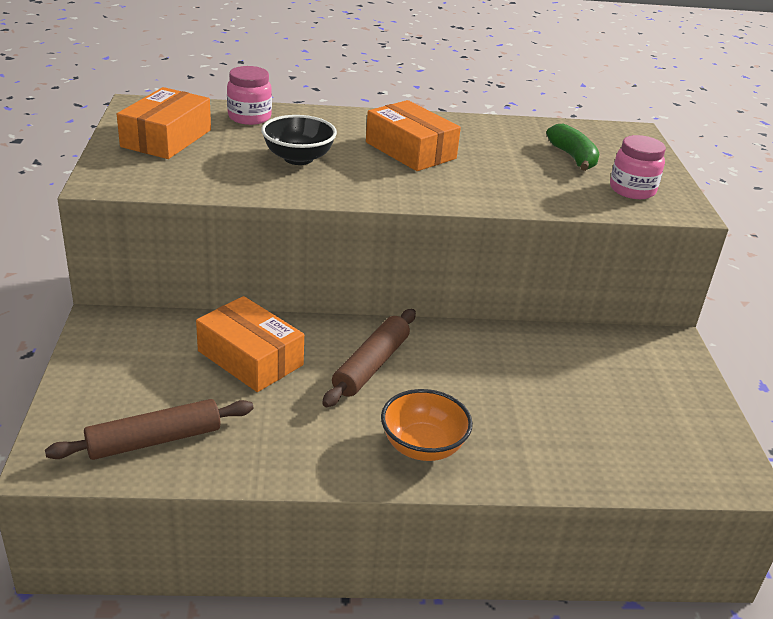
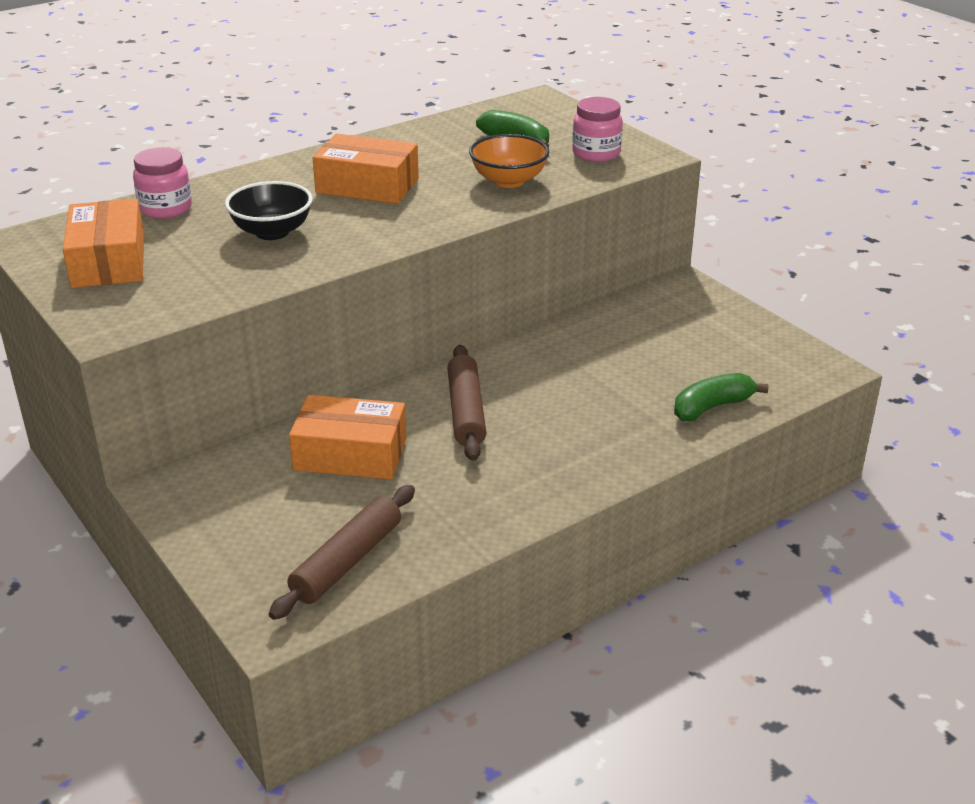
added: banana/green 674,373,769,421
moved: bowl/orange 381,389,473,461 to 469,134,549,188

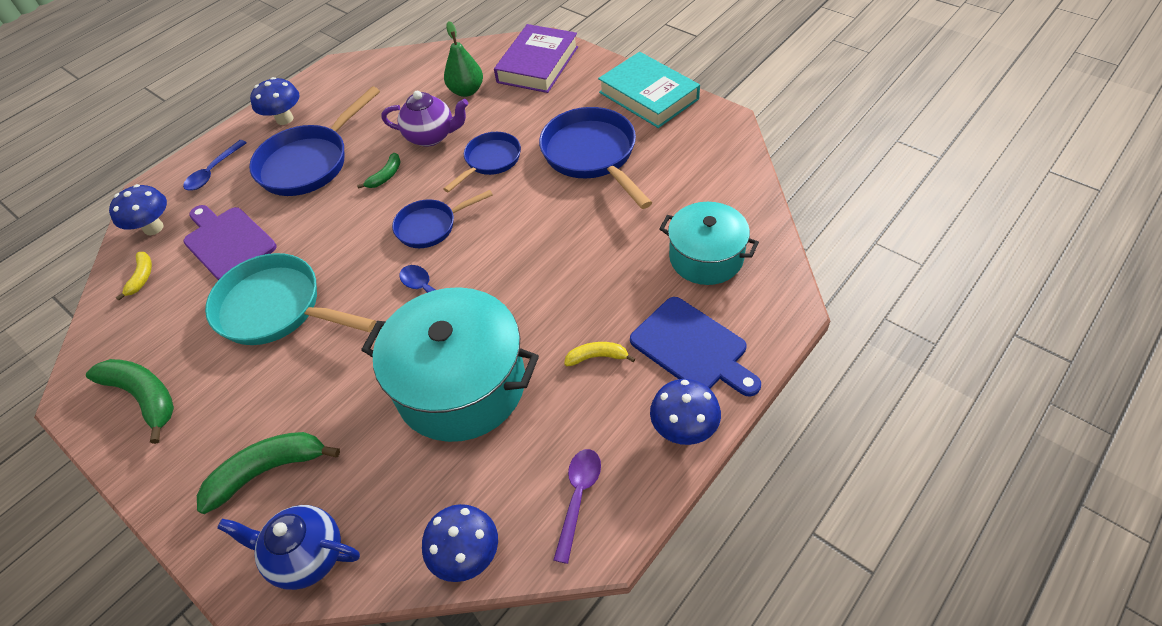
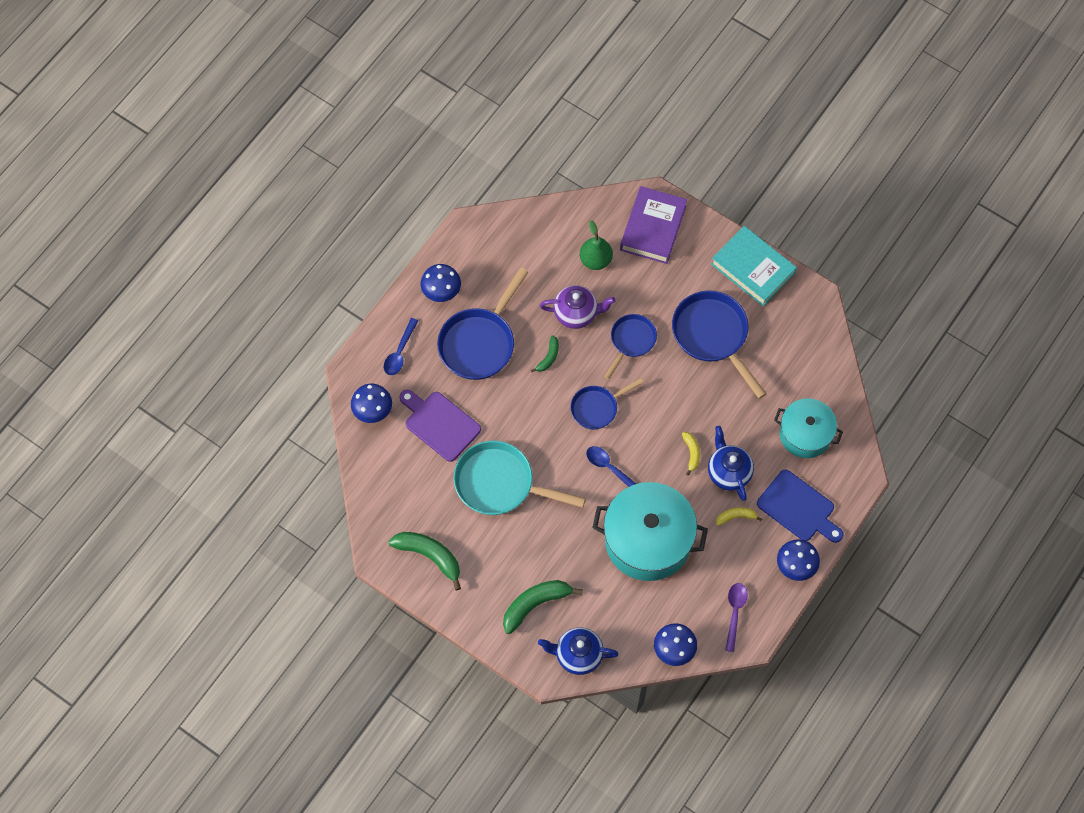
added: teapot/blue 708,426,754,501
moved: banana/yellow 116,252,152,300 to 682,432,700,476

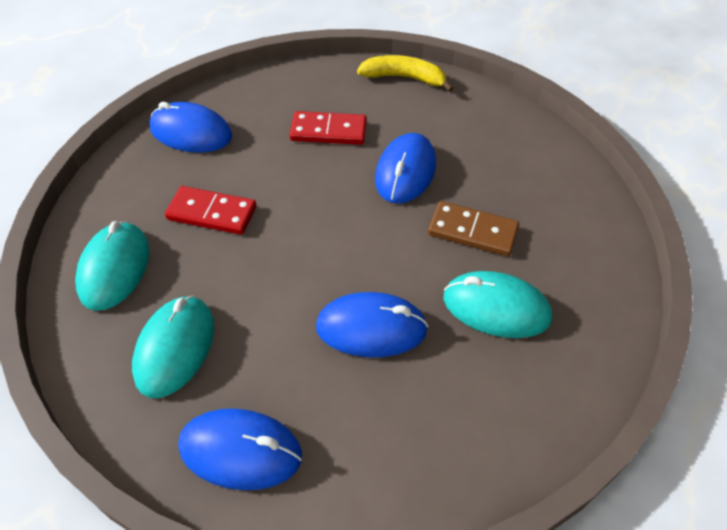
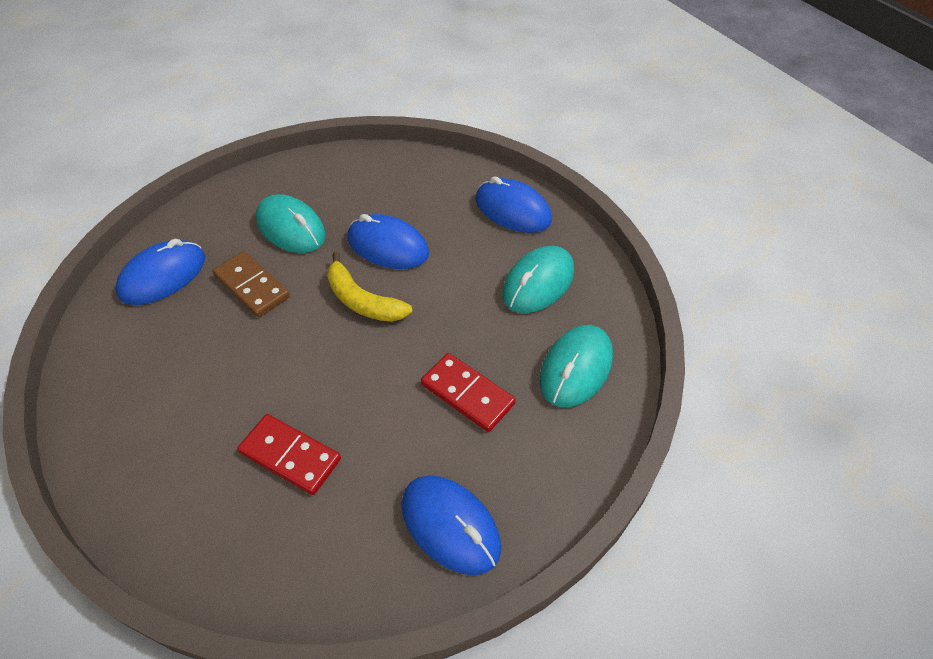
moved: banana/yellow 357,55,454,92 to 327,251,412,322; mouse/blue 375,133,436,204 to 115,239,205,305

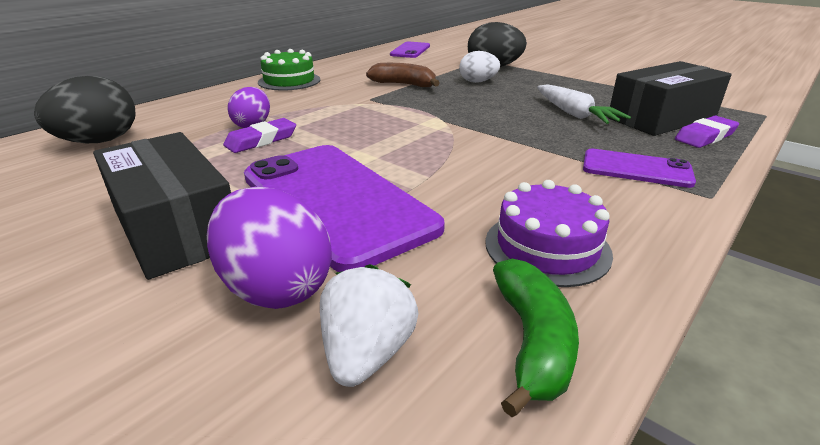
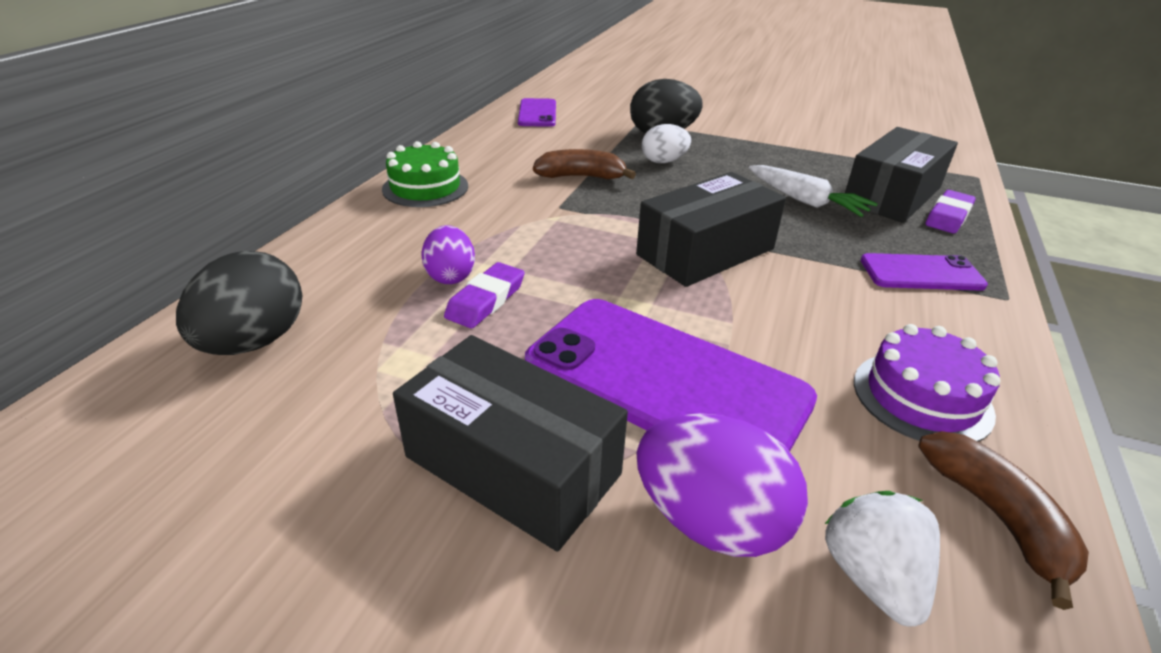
added: box/black 636,172,786,287
recoloured: banana/green 493,259,579,417 to banana/brown 919,431,1089,610

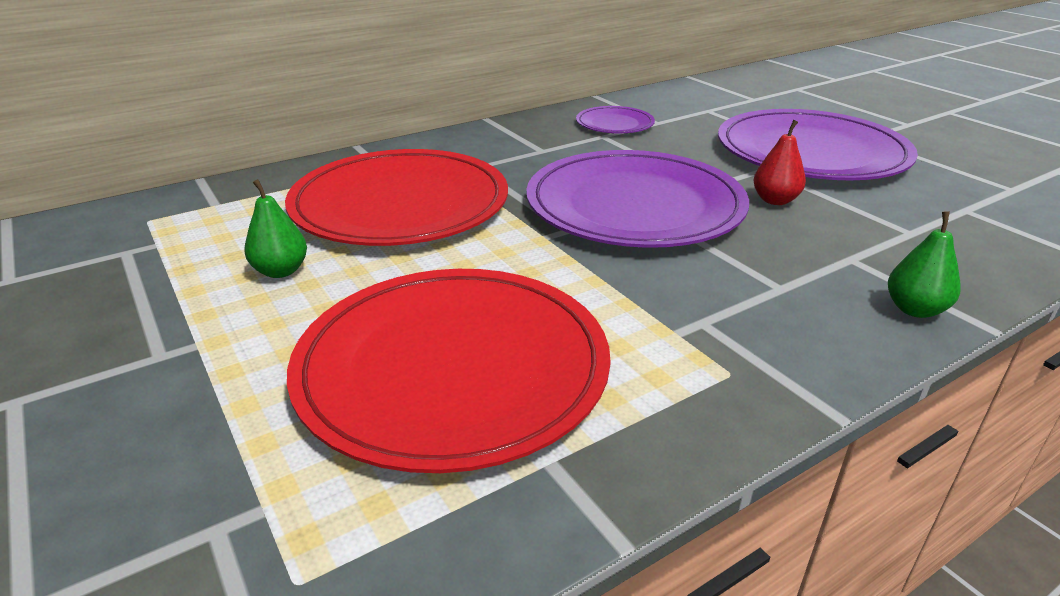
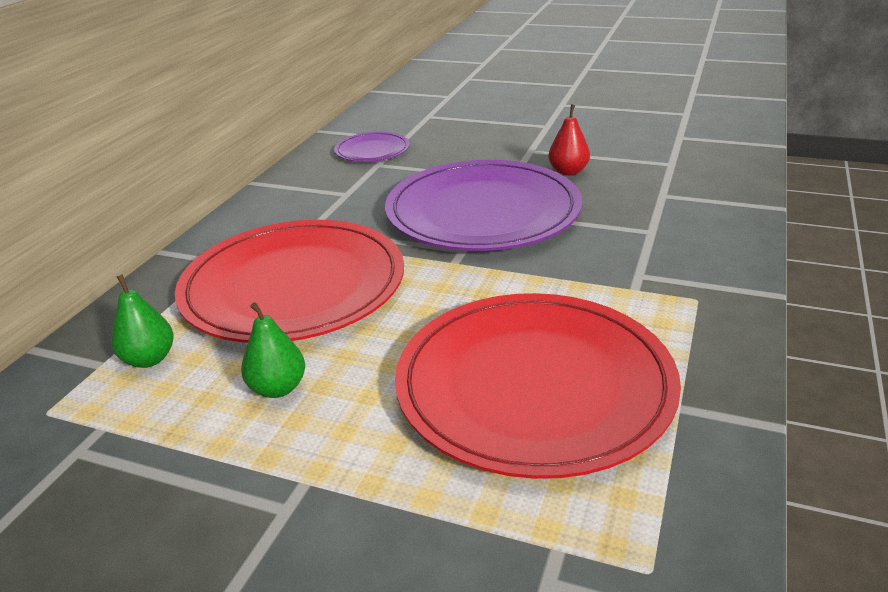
removed: plate/purple 718,109,918,180
moved: pear/green 888,212,961,318 to 111,275,174,368

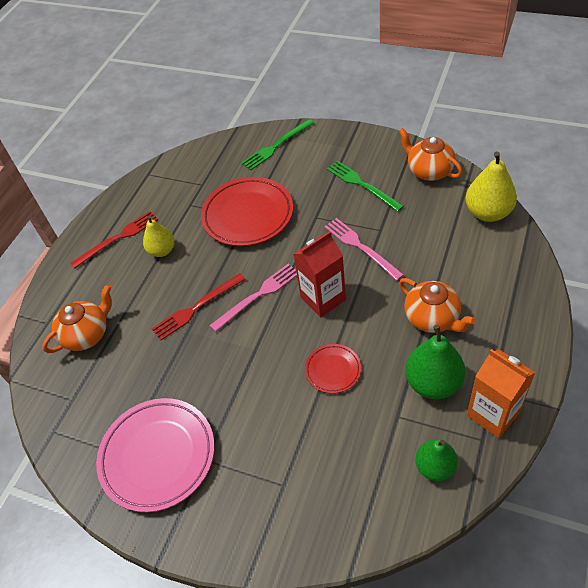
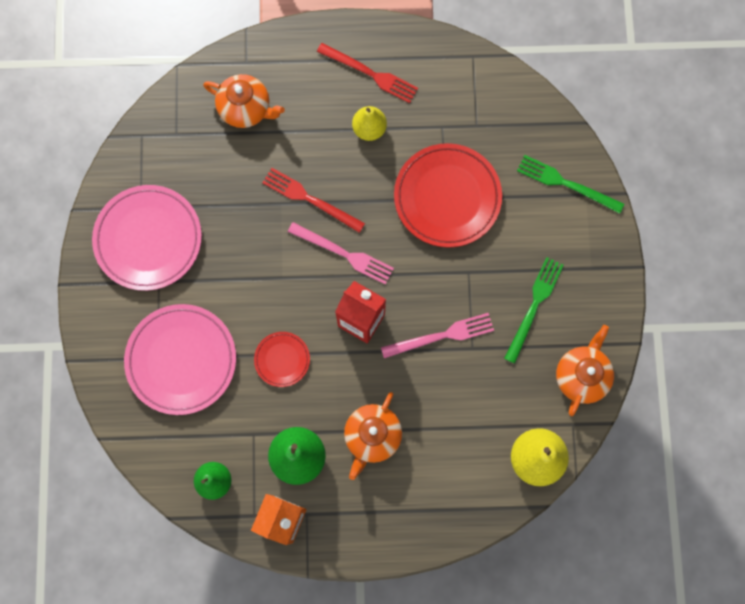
added: plate/pink 124,304,236,415
turned: fork/pink 324,218,404,281 = 381,313,494,358 45 degrees clockwise

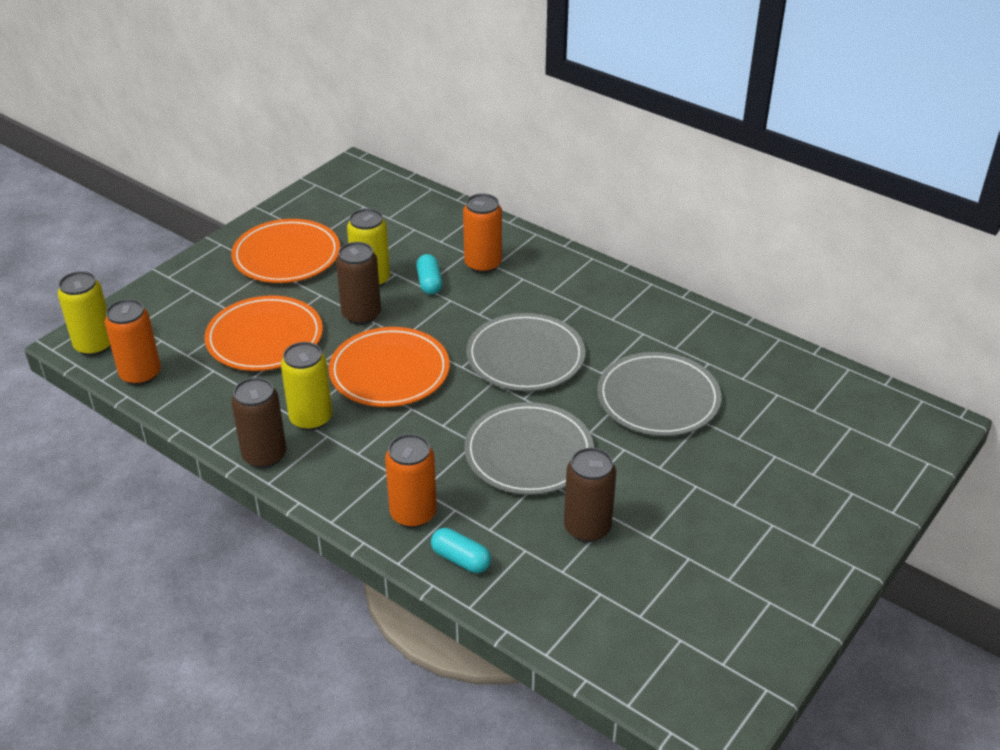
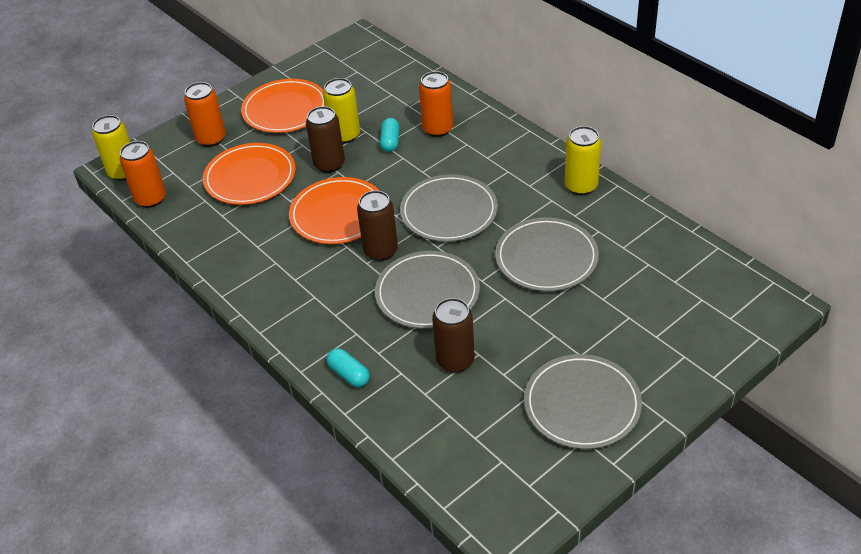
added: plate/grey 524,354,642,449
moved: can/yellow 281,342,332,431 to 565,126,601,195; can/brown 231,377,287,468 to 357,190,398,261; can/orange 385,434,437,528 to 184,82,226,147

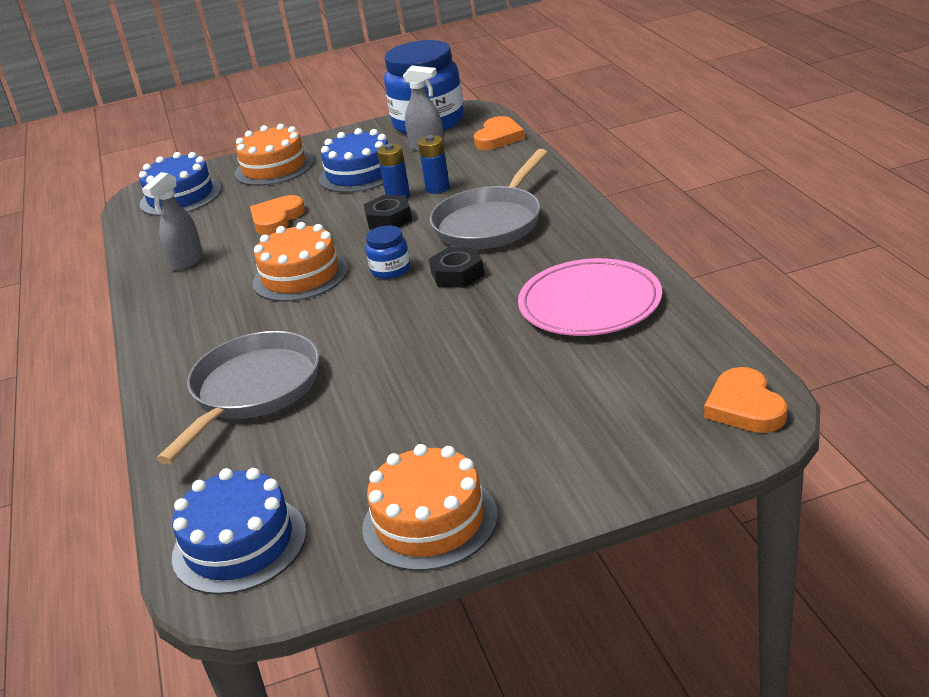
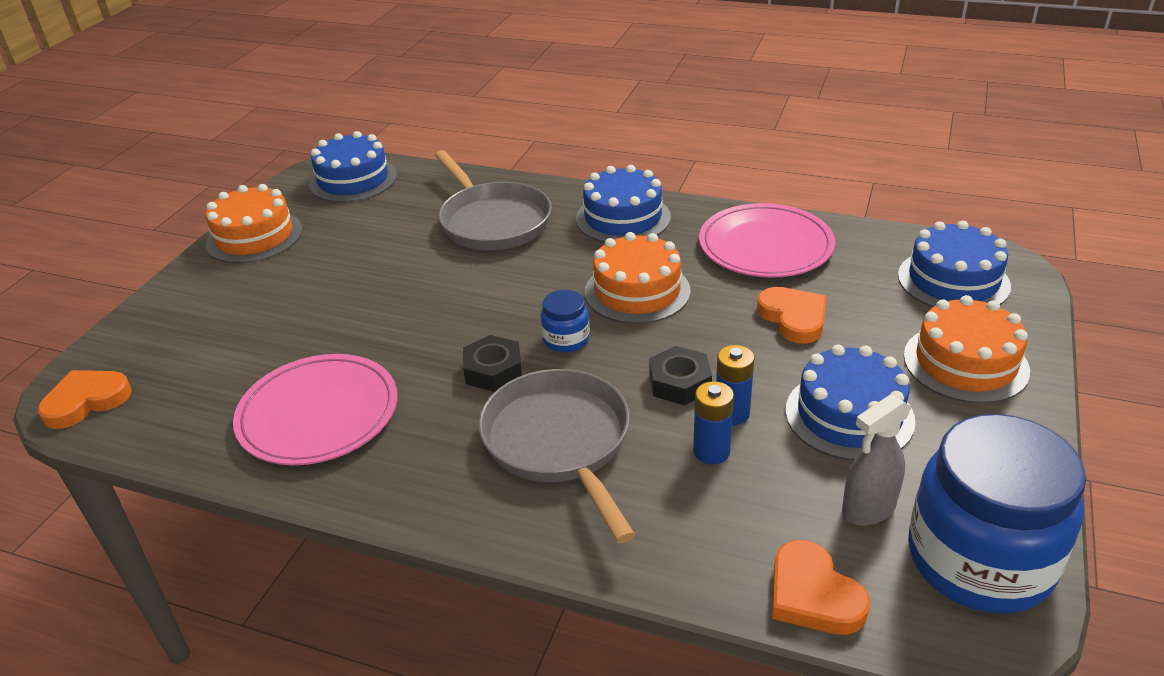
added: cake/blue 576,165,671,242
replaced: spray bottle/grey 142,172,203,271 to plate/pink 699,203,835,278
turned: heart/orange 704,367,787,433 = 38,370,132,429 60 degrees counterclockwise

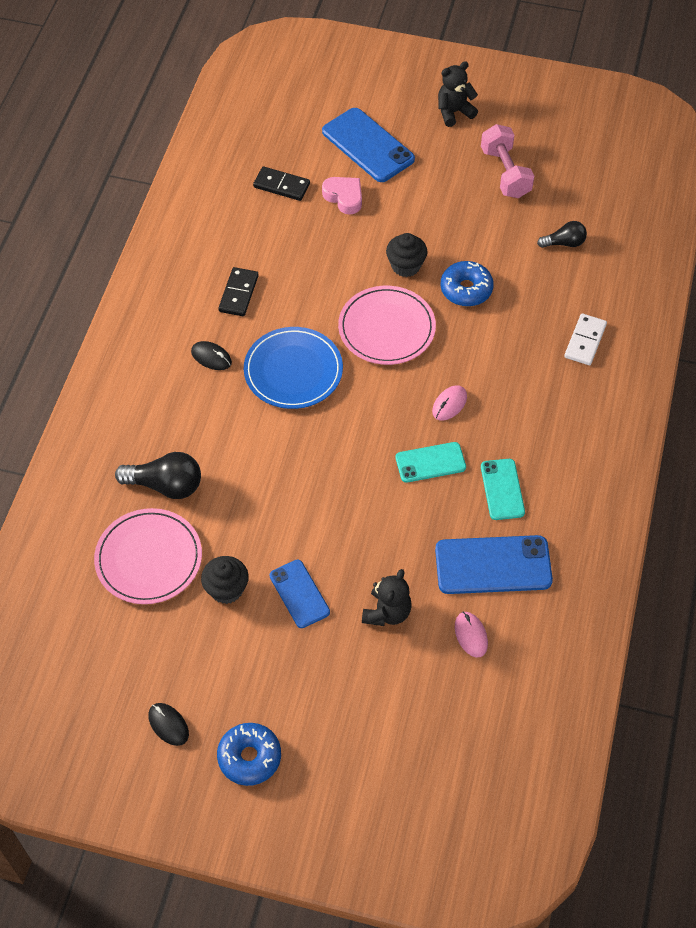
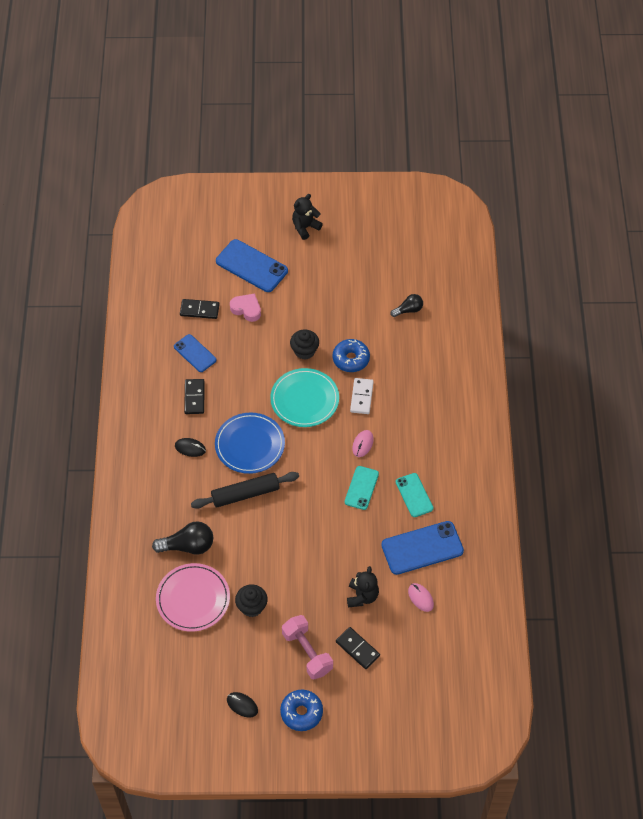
added: rolling pin/black 191,472,299,509; domino/black 336,627,380,669
moved: dumbbell/pink 481,124,534,198 to 282,615,333,679; domino/white 565,313,607,365 to 350,378,374,414; phone/blue 270,560,330,628 to 174,334,217,372
recoloured: plate/pink 338,286,436,365 to plate/turquoise 270,368,339,427
turned: phone/turquoise 396,442,466,483 = 345,466,379,510 45 degrees counterclockwise

